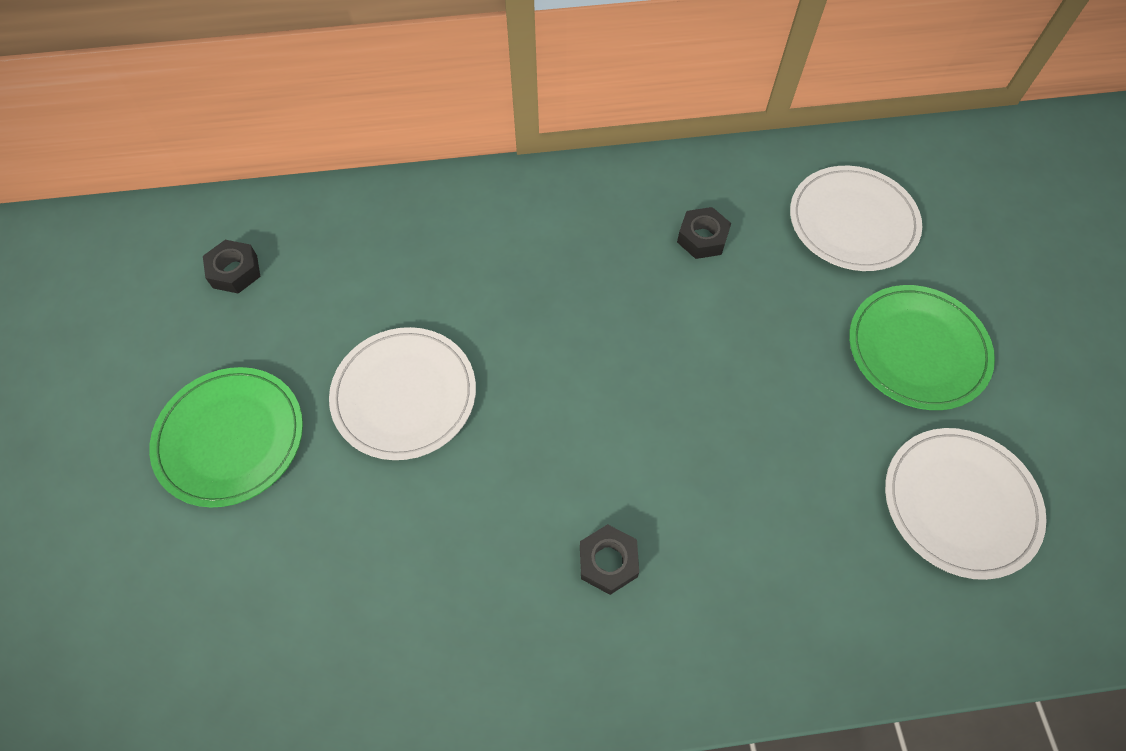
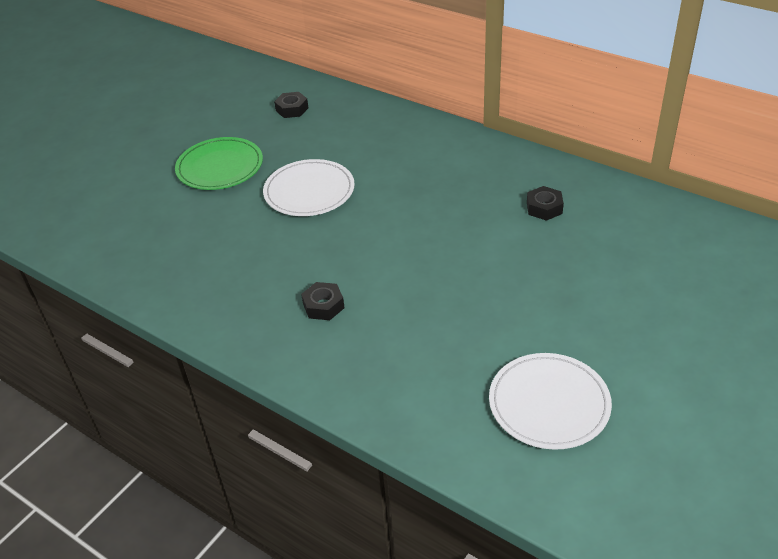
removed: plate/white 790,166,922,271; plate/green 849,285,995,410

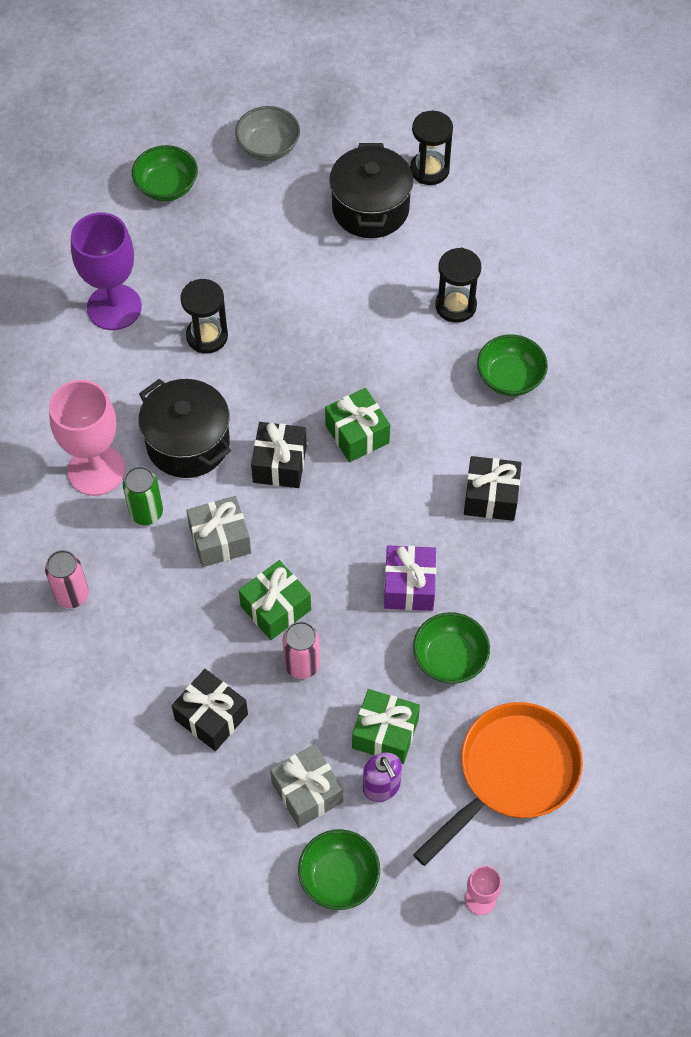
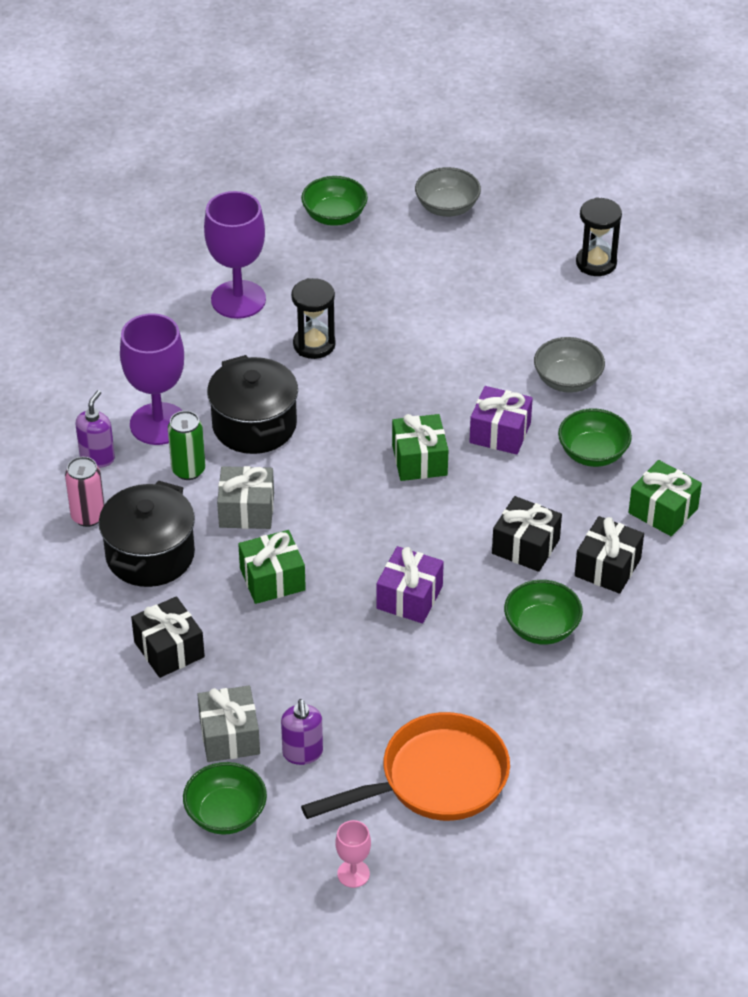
removed: can/pink 283,621,320,679
added: gift/purple 469,386,533,455; soap dispenser/purple 75,390,115,468
moved: pot/black 329,143,413,238 to 99,481,195,587; gift/black 251,422,307,488 to 575,516,644,594; bowl/green 413,612,490,684 to 504,580,583,645; gift/green 352,689,420,764 to 629,460,702,536
replaced: hourglass/black 435,248,481,323 to bowl/grey 534,337,605,393
recoloured: goblet/pink 49,380,125,496 to goblet/purple 120,313,184,445

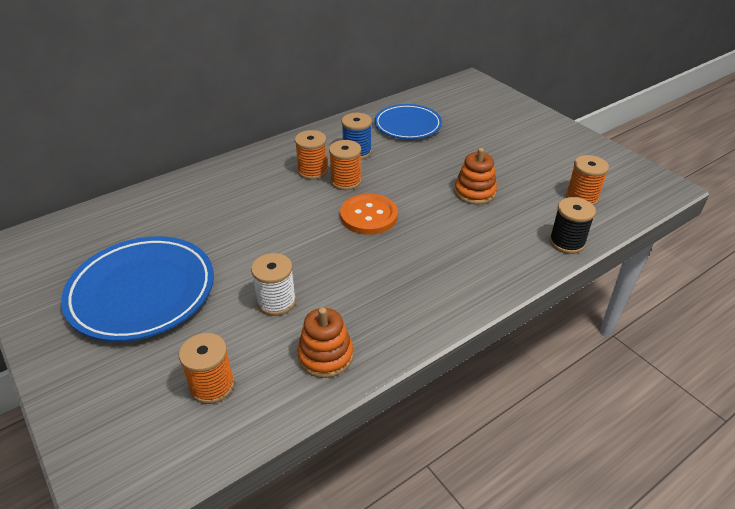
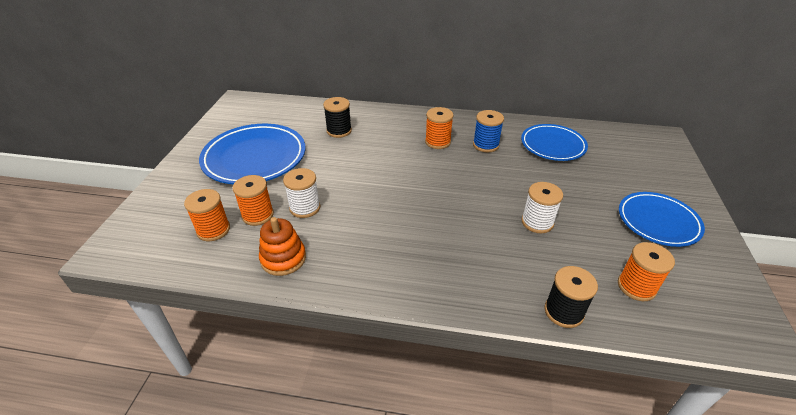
removed: button/orange 340,194,398,235
added: spool/black 323,97,352,138; plate/blue 619,192,705,247
moved: spool/orange 329,140,361,190 to 233,175,274,226
replaced: stacking toy/orange 454,148,497,205 to spool/white 521,182,563,233

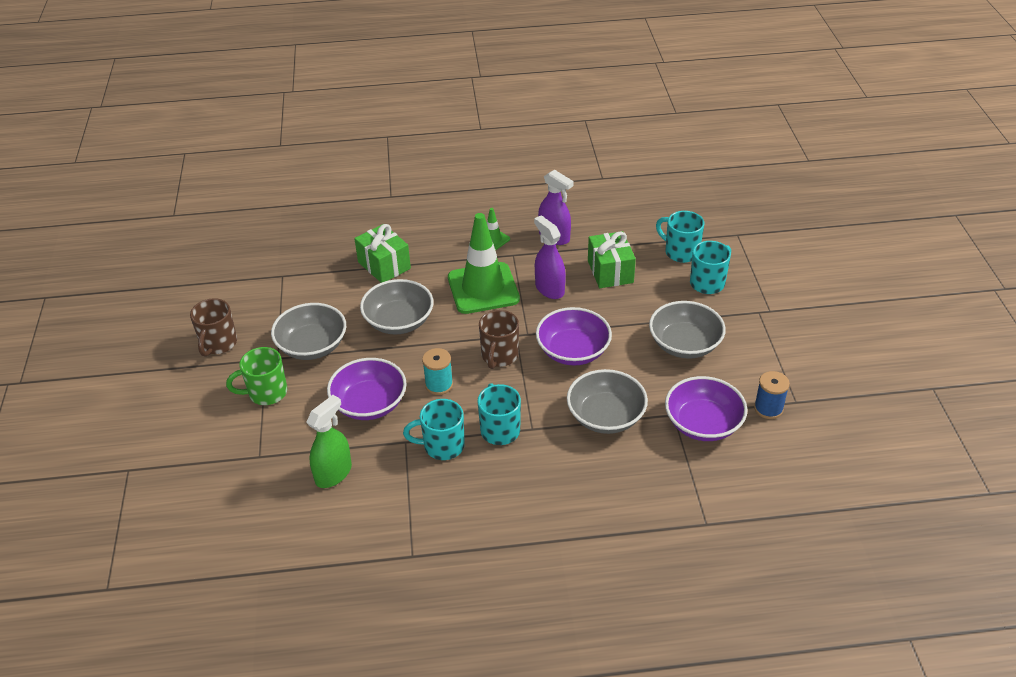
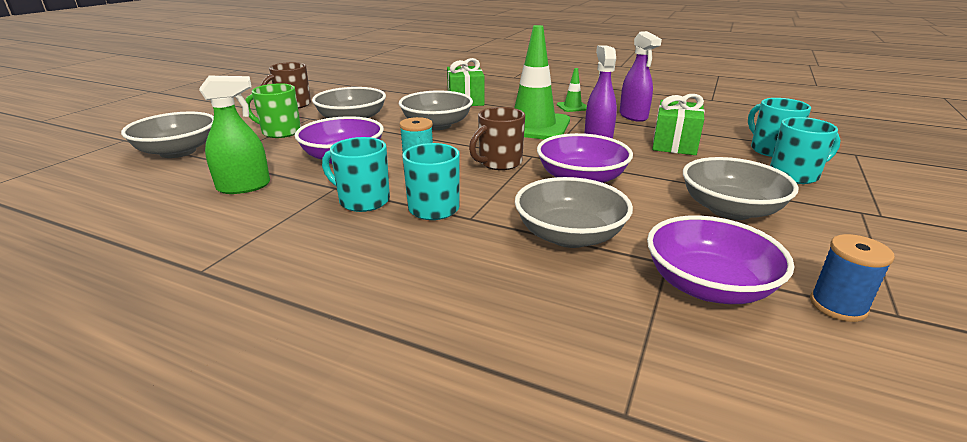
added: bowl/grey 121,112,214,158

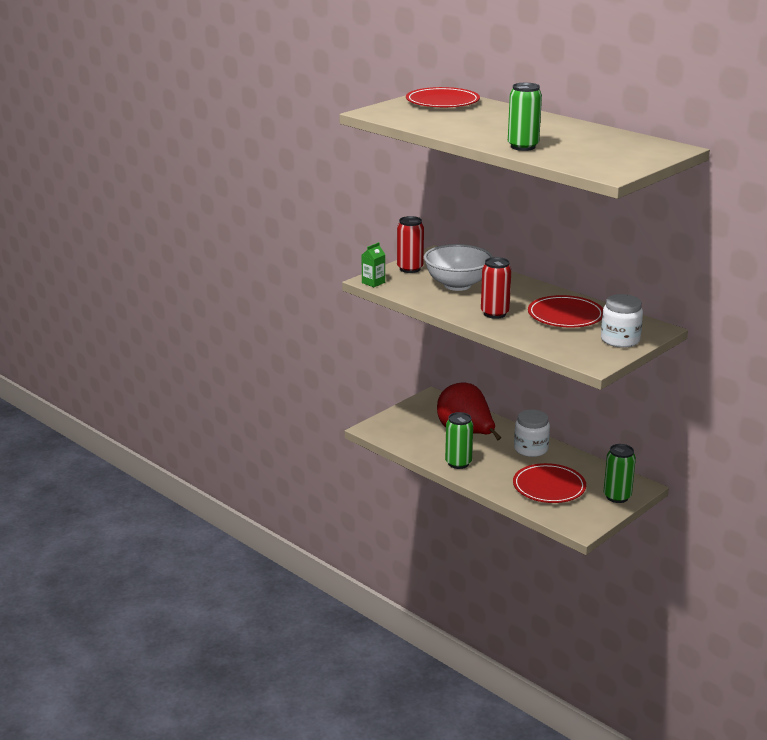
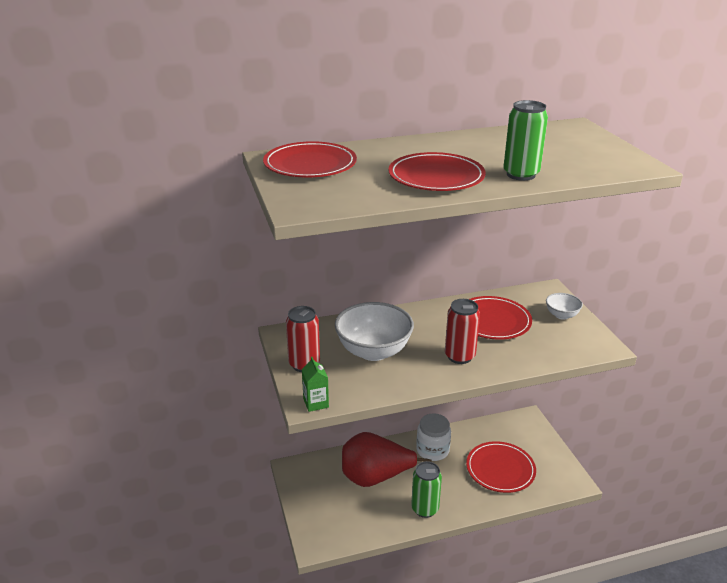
removed: can/green 604,444,636,503
added: plate/red 388,152,486,191
replaced: jar/white 601,294,643,348 to bowl/white 546,293,583,320

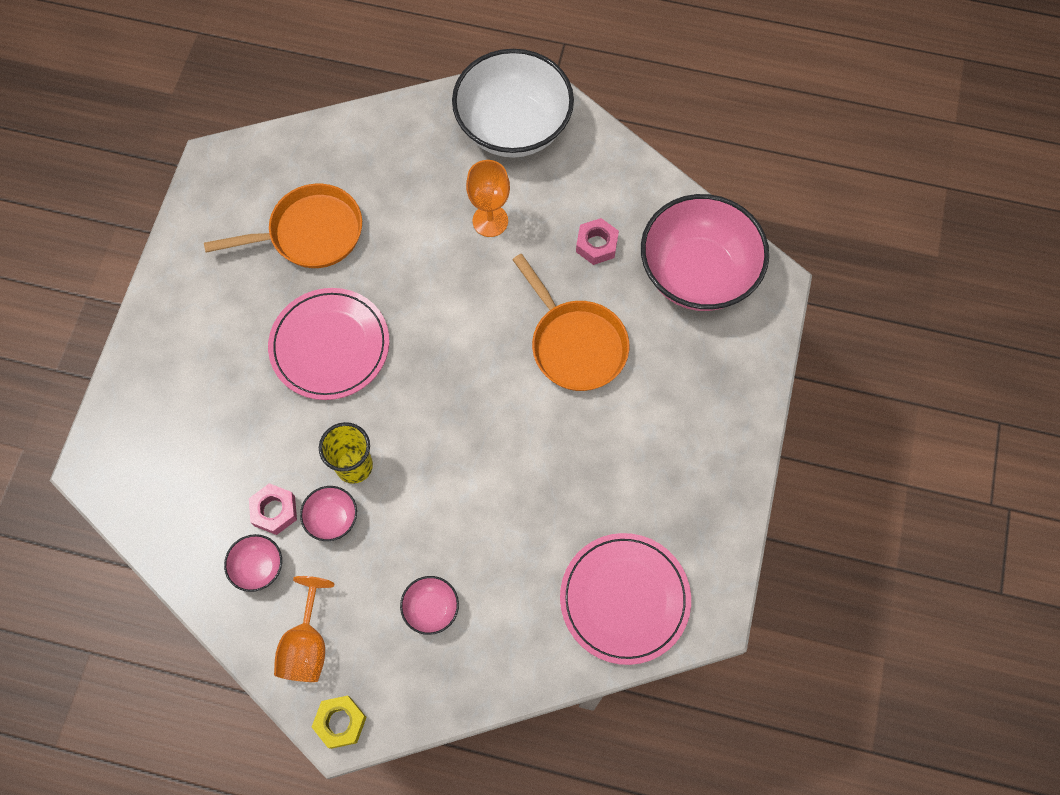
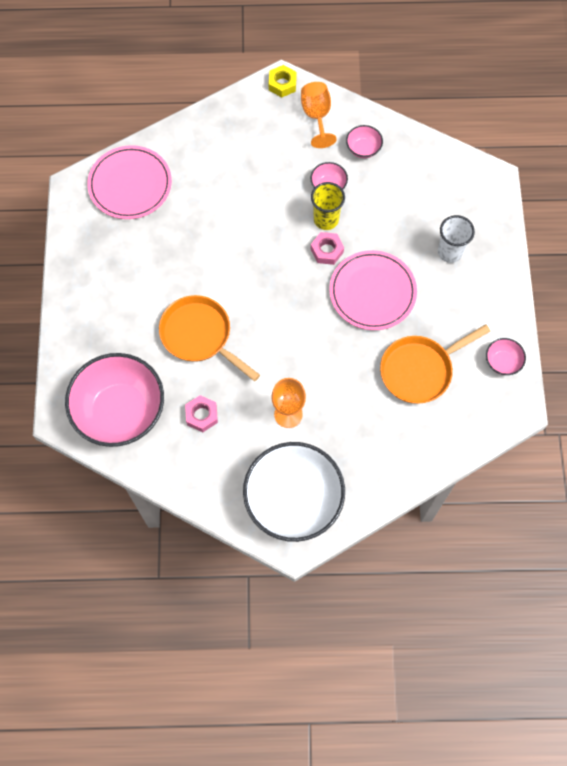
added: cup/white 438,215,475,263
moved: nut/pink 249,483,297,535 to 311,232,344,265; bowl/pink 400,576,459,635 to 486,338,526,375

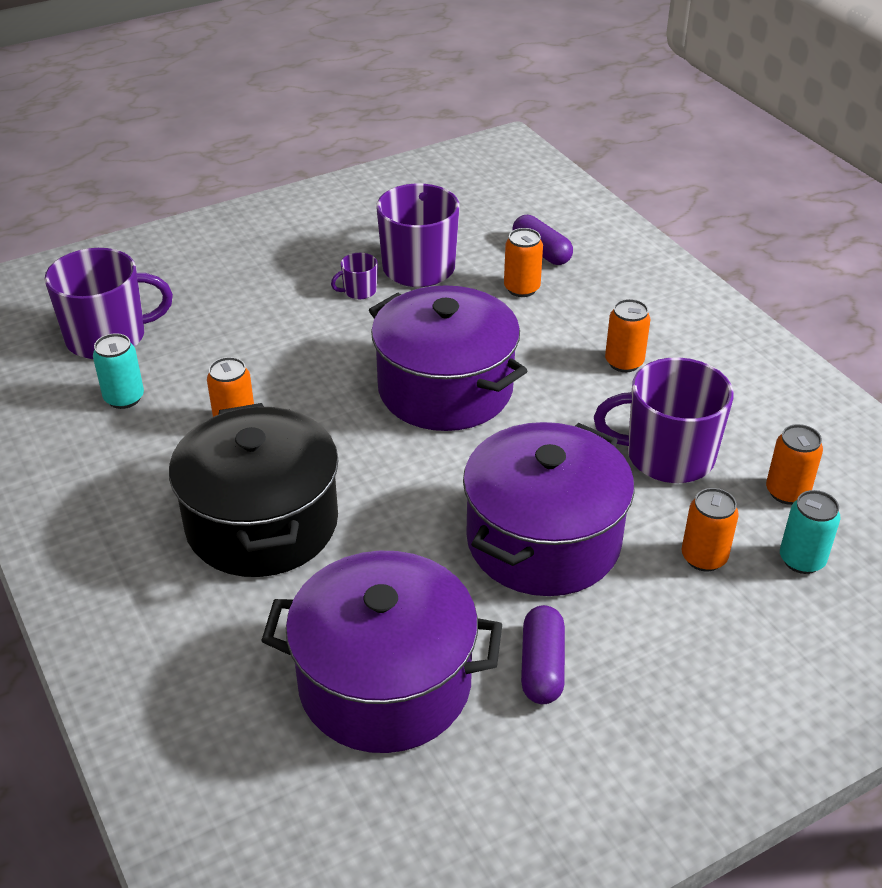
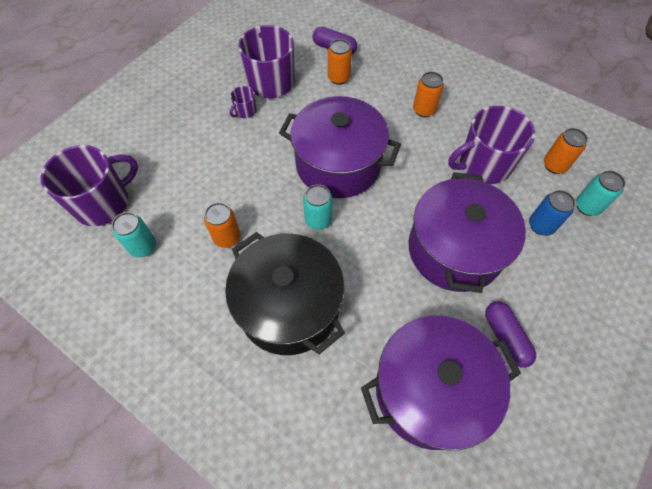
added: can/turquoise 303,184,333,230
recoloured: can/orange 682,488,739,572 to can/blue 529,190,575,235

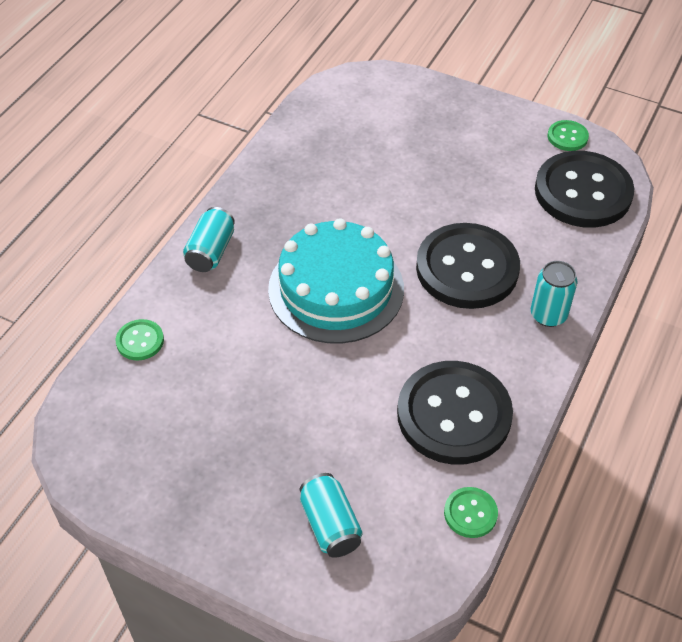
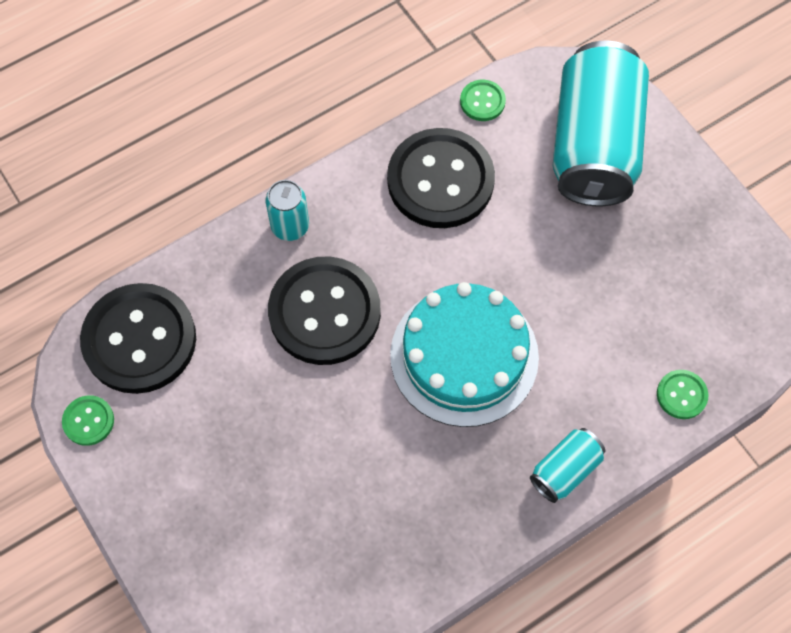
resized: can/turquoise 300,473,362,558 = 552,41,649,206 x2.25

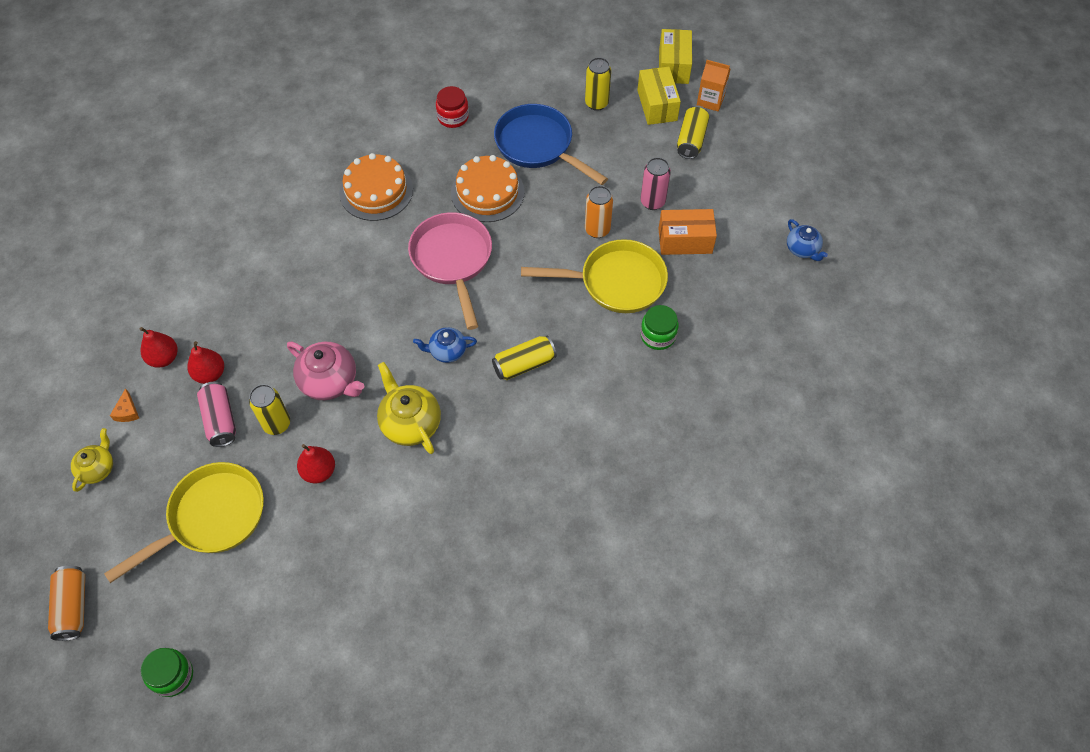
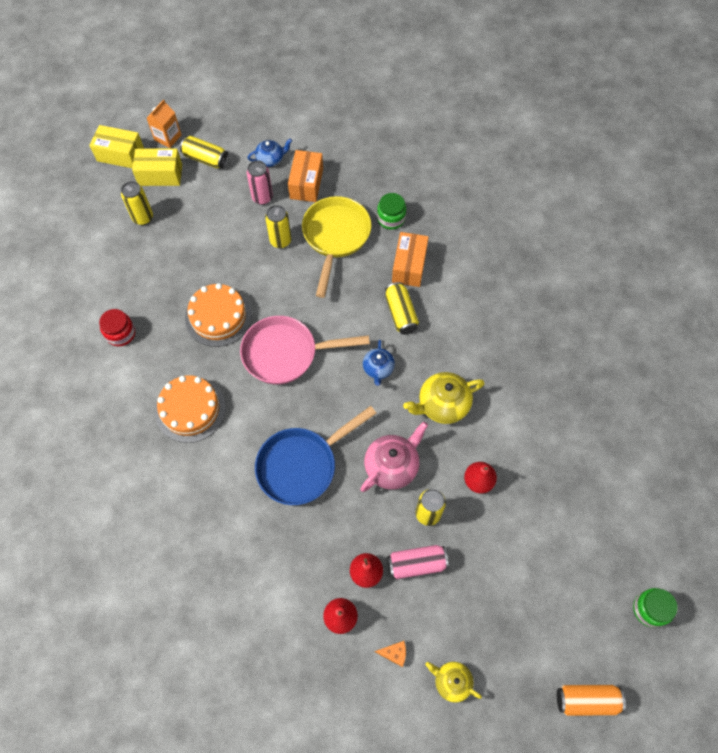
removed: pan/yellow 104,462,264,583
added: box/orange 392,232,429,287
moved: pan/blue 494,104,608,185 to 255,406,377,505; teapot/blue 787,219,828,261 to 248,139,292,167
recoloured: can/orange 585,186,613,238 to can/yellow 265,205,291,249

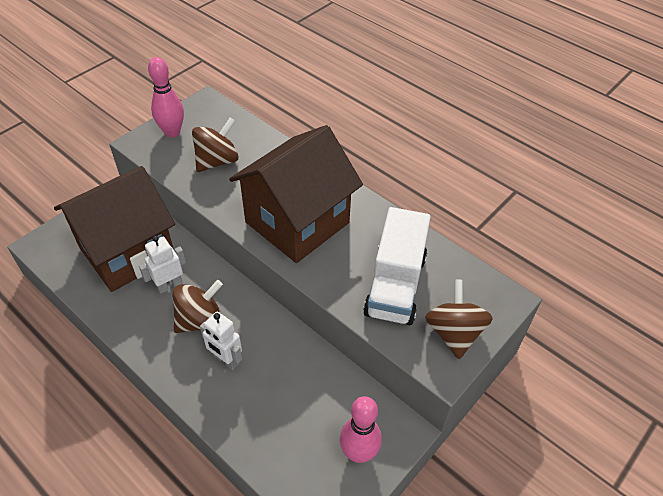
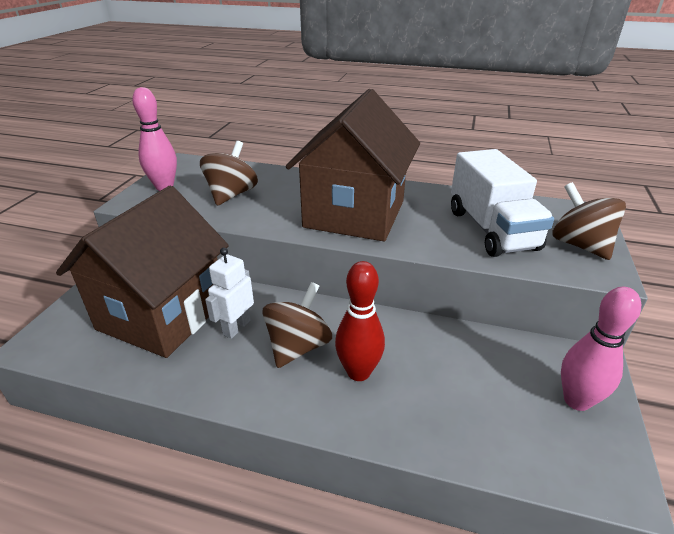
replaced: robot/white 200,311,242,370 to bowling pin/red 335,261,385,381

